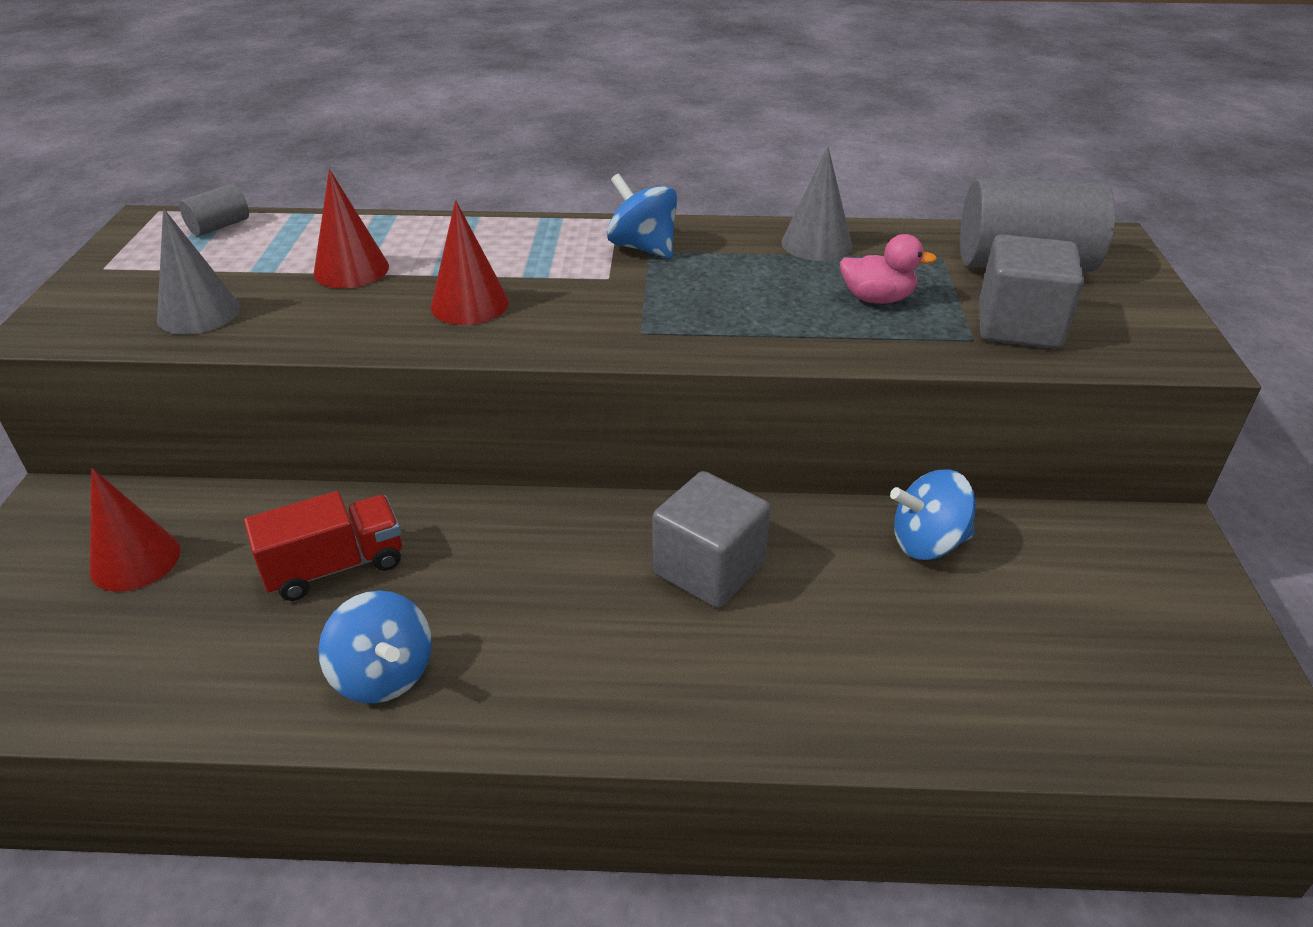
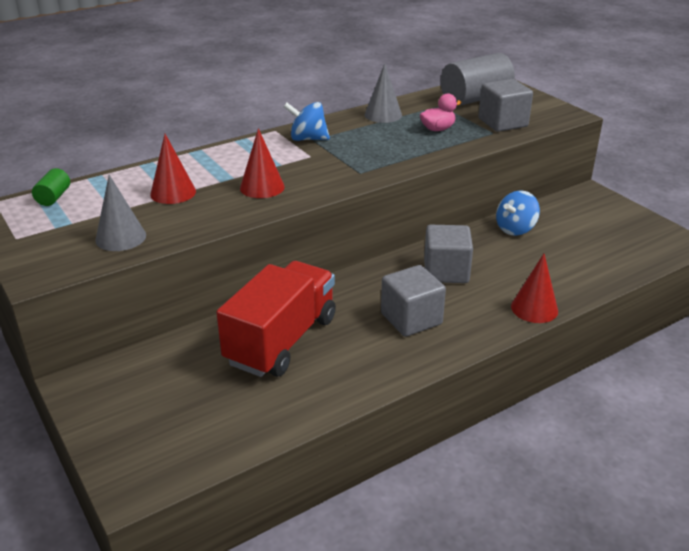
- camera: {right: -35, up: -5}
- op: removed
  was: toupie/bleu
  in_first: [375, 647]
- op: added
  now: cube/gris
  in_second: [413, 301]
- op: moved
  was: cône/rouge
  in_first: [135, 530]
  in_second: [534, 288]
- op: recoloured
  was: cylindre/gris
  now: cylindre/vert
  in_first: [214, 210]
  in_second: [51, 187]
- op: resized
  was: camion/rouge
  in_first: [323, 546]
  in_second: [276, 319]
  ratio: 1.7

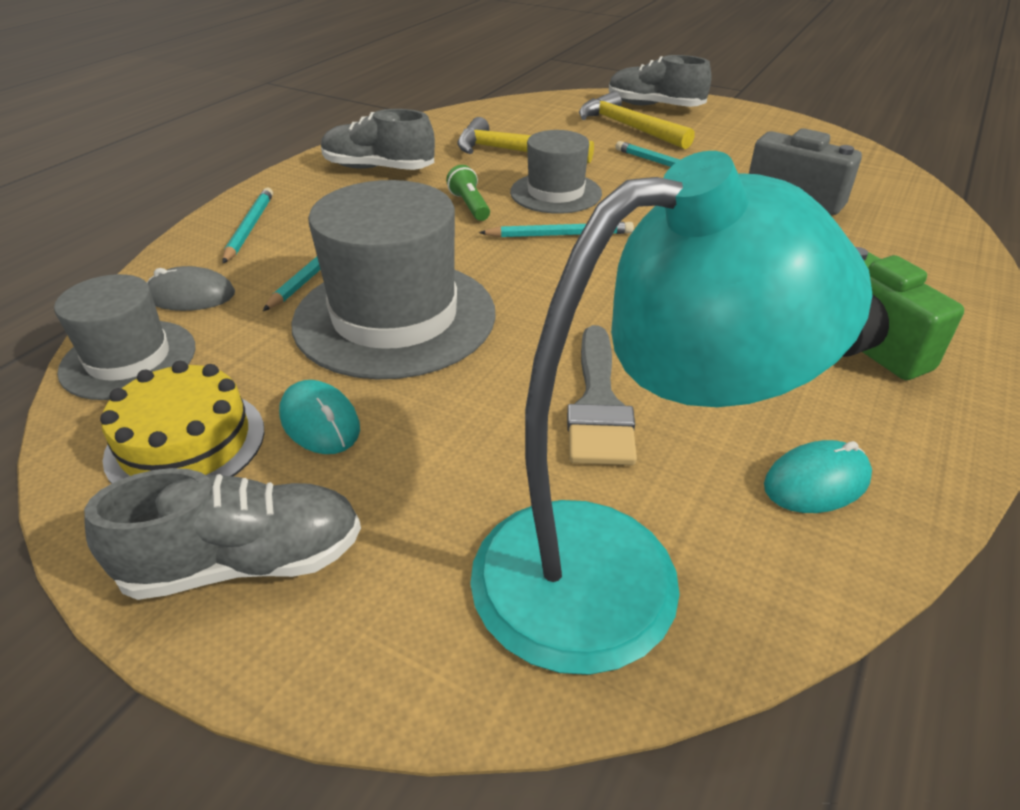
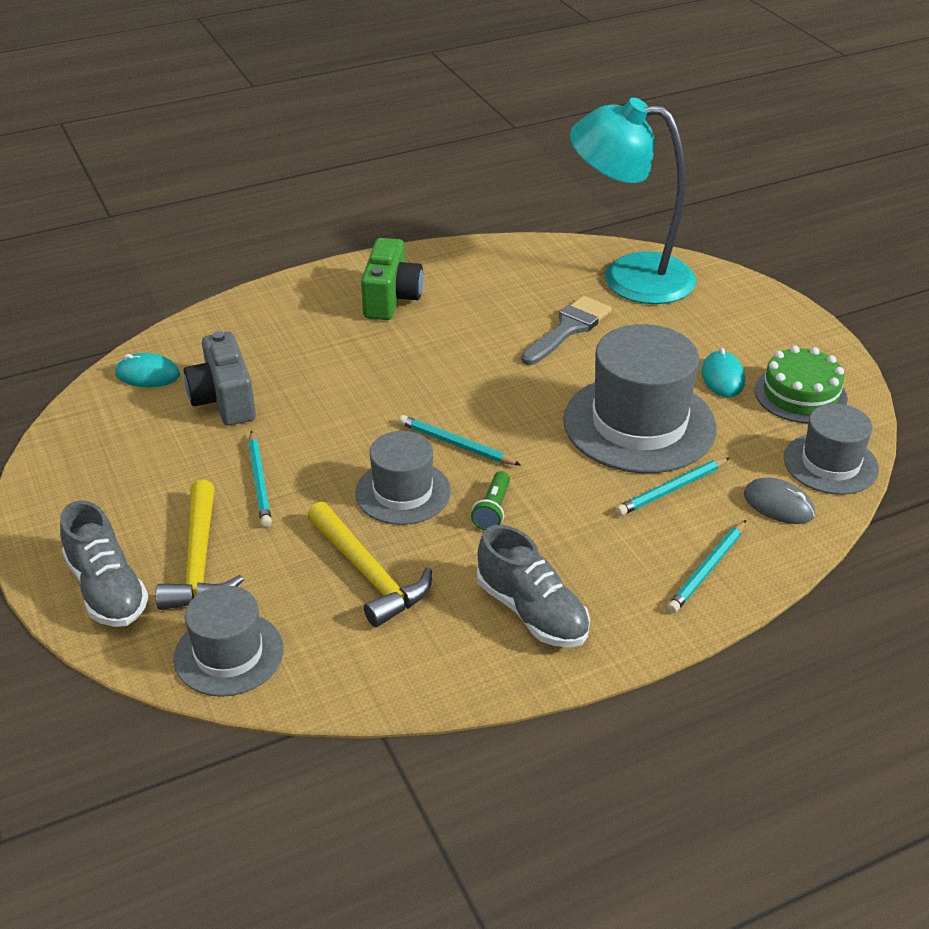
- camera: {right: -145, up: 0}
- op: removed
  was: chaussure/gris
  in_first: [222, 534]
- op: added
  now: chapeau/gris
  in_second: [229, 641]
- op: moved
  was: souris/turquoise
  in_first: [818, 476]
  in_second: [147, 370]
- op: recoloured
  was: gâteau/jaune
  now: gâteau/vert
  in_first: [182, 422]
  in_second: [801, 384]

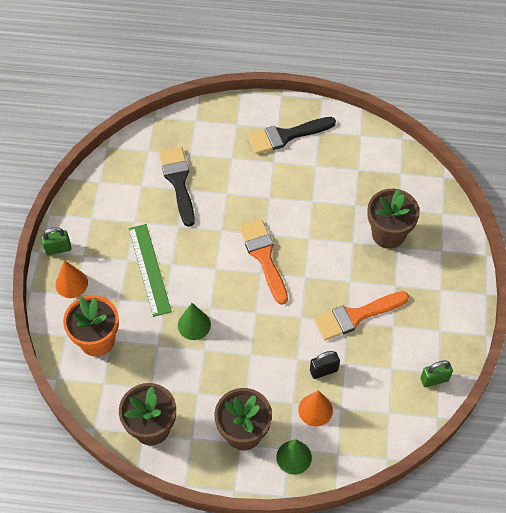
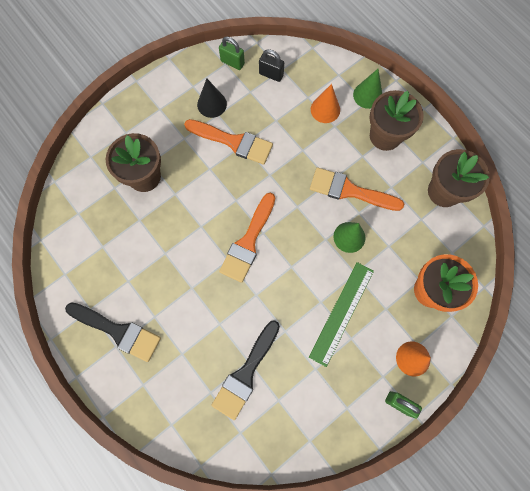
- camera: {right: -135, up: 15}
- op: added
  now: cône/noir
  in_second: [212, 98]
- op: added
  now: pinceau/orange
  in_second: [357, 189]
- op: moved
  was: cadenas/noir
  in_first: [325, 365]
  in_second: [271, 65]

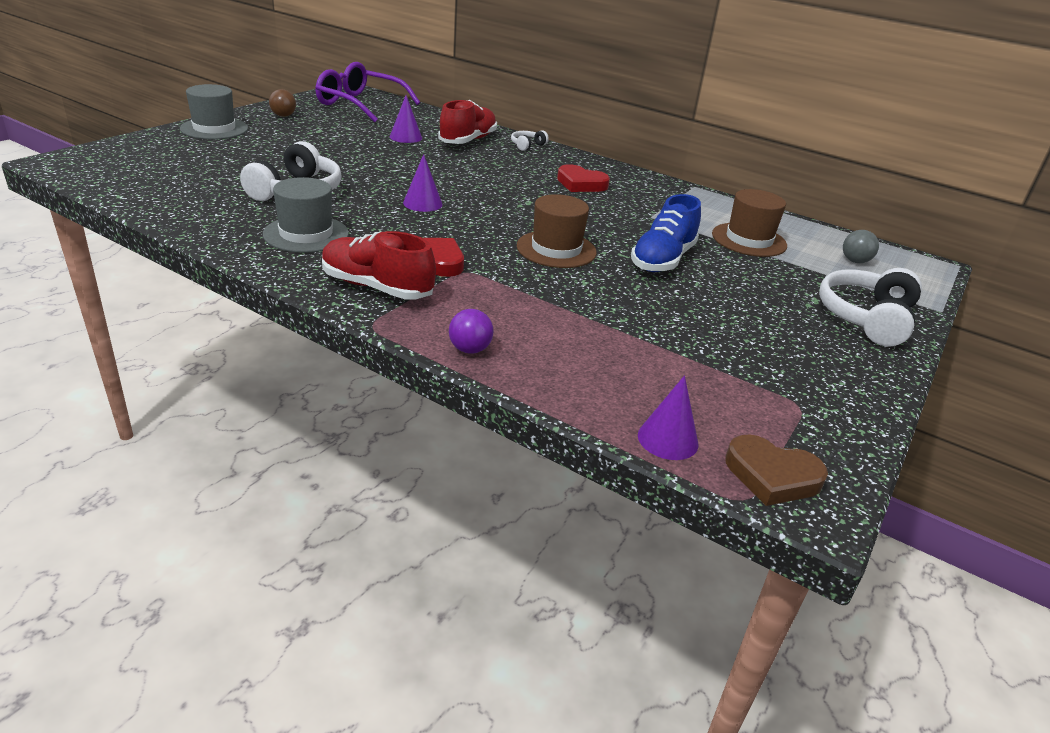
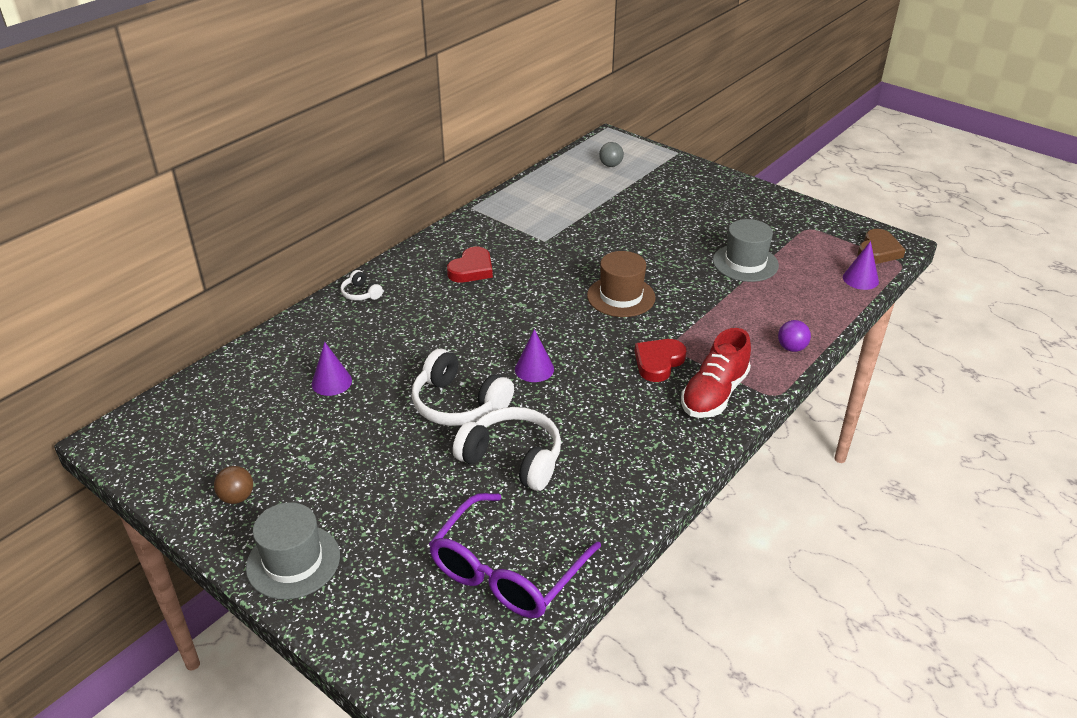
- camera: {right: -80, up: 5}
- op: removed
  was: chaussure/rouge
  in_first: [467, 122]
- op: removed
  was: chaussure/bleu
  in_first: [666, 233]
- op: removed
  was: chapeau/marron
  in_first: [749, 223]
- op: moved
  was: chapeau/gris
  in_first: [306, 215]
  in_second: [746, 250]
- op: moved
  was: lunettes/violet
  in_first: [367, 92]
  in_second: [515, 555]
- op: moved
  was: casque audio/blanc
  in_first: [870, 307]
  in_second: [462, 387]

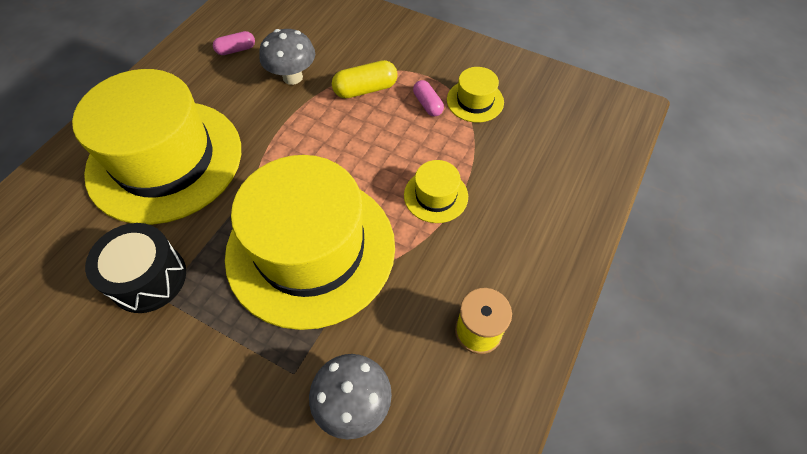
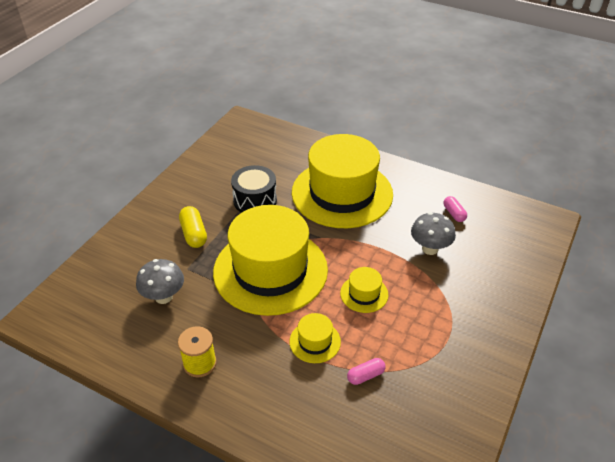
- camera: {right: 90, up: -15}
- op: moved
  was: gélule/jaune
  in_first: [365, 79]
  in_second: [193, 227]
- op: moved
  was: gélule/rose
  in_first: [428, 98]
  in_second: [366, 371]
- op: moved
  was: chapeau/jaune
  in_first: [475, 95]
  in_second: [364, 290]

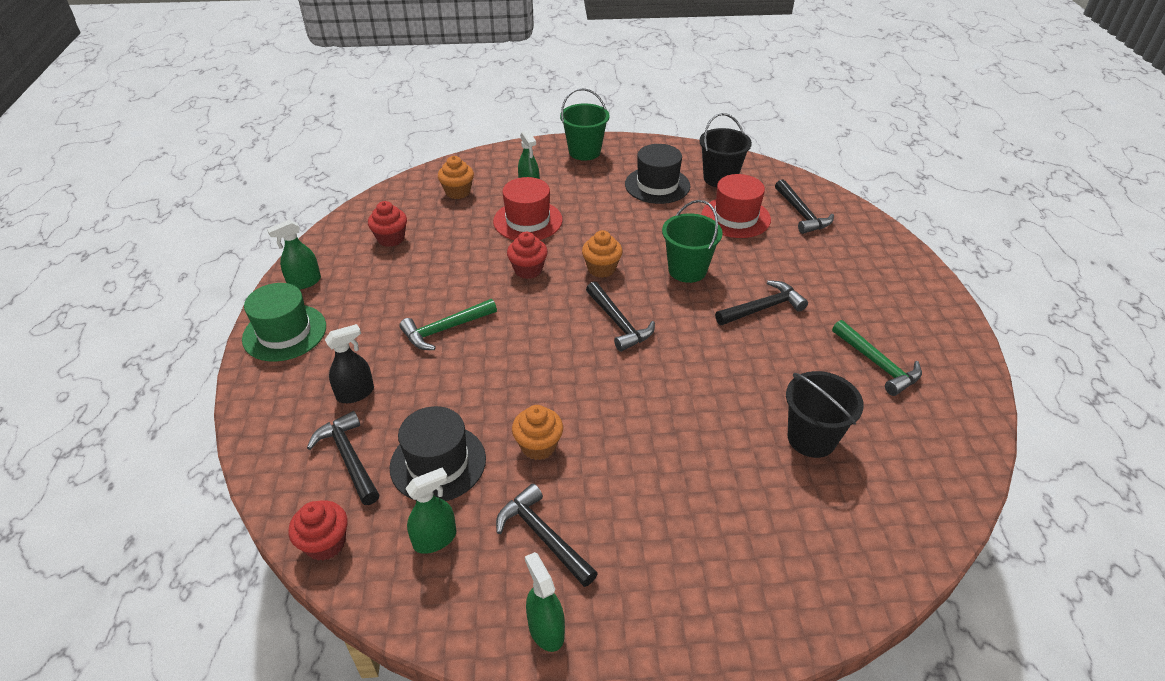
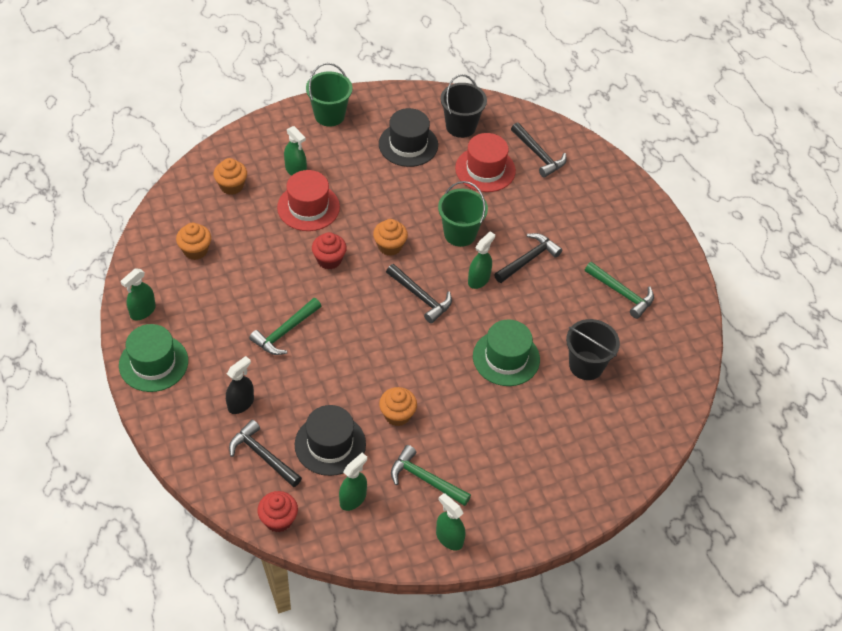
- camera: {right: -20, up: 10}
- op: added
  now: vaporisateur/vert
  in_second: [481, 260]
- op: added
  now: chapeau/vert
  in_second: [506, 353]
- op: recoloured
  was: muffin/rouge
  now: muffin/orange
  in_first: [387, 224]
  in_second: [193, 241]
- op: recoloured
  was: marteau/noir
  now: marteau/vert
  in_first: [547, 535]
  in_second: [431, 475]

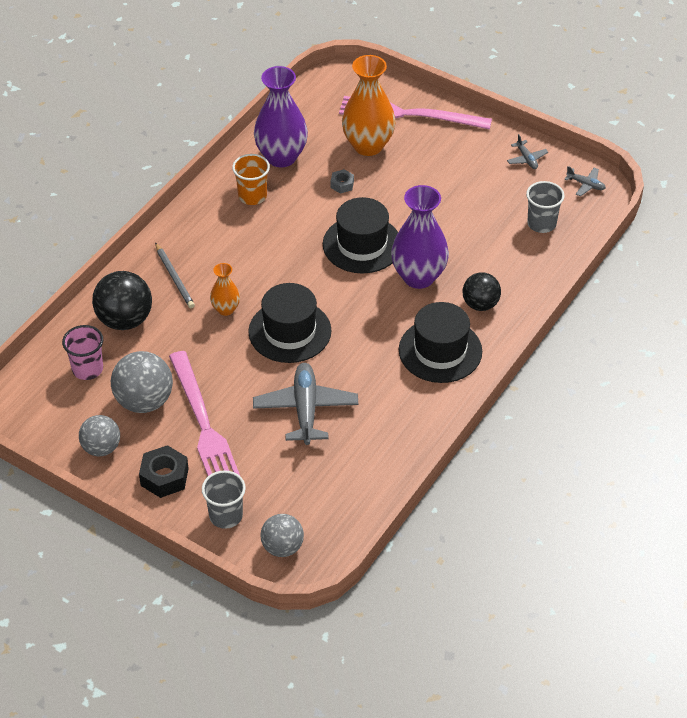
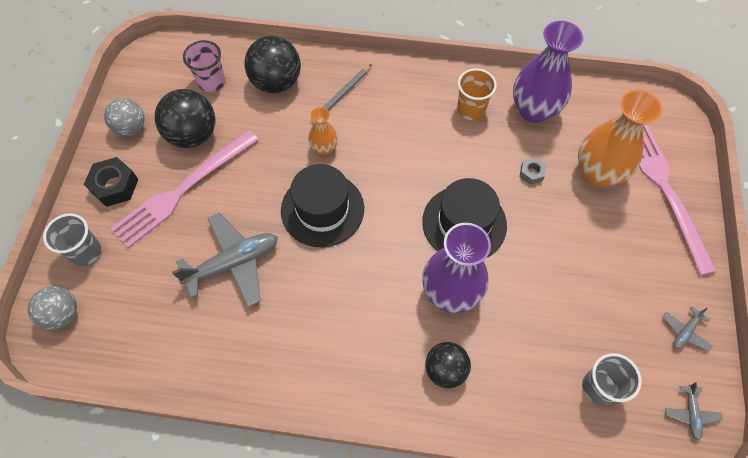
- camera: {right: 65, up: 15}
- op: removed
  was: chapeau/noir
  in_first: [440, 342]
- op: recoloured
  was: balle/gris
  now: balle/noir
  in_first: [142, 382]
  in_second: [185, 118]

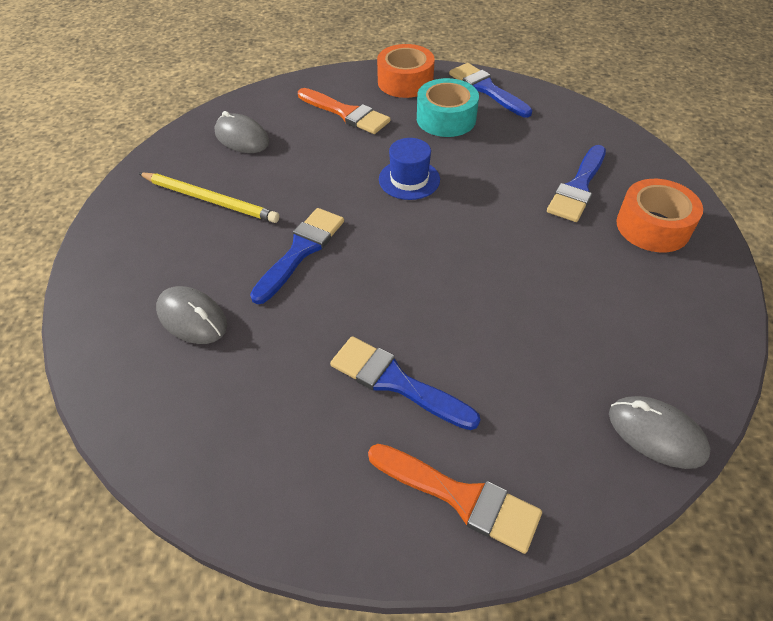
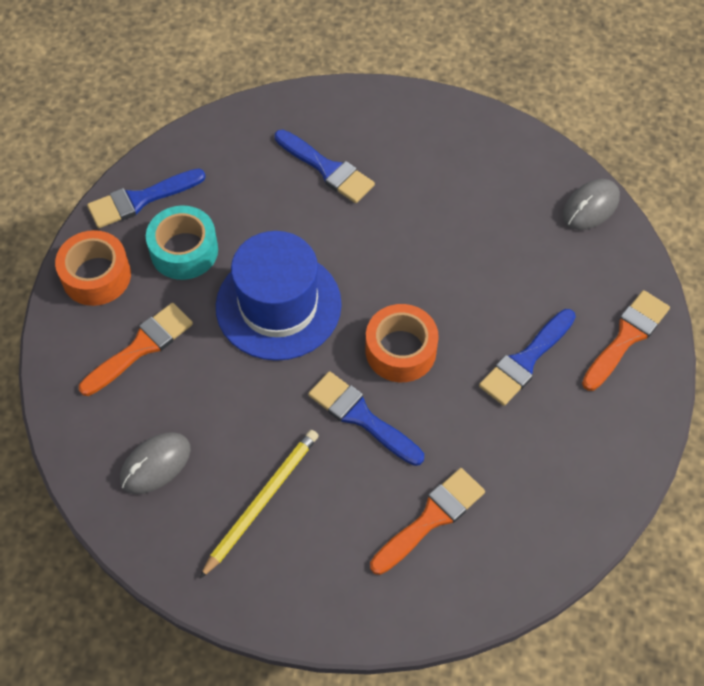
- camera: {right: -80, up: 10}
- op: moved
  was: ruban adhésif/orange
  in_first: [660, 215]
  in_second: [402, 343]
- op: replaced
  was: souris/gris
  now: pinceau/orange
  in_first: [191, 315]
  in_second: [427, 521]
- op: resized
  was: chapeau/bleu
  in_first: [409, 169]
  in_second: [279, 296]
  ratio: 1.94

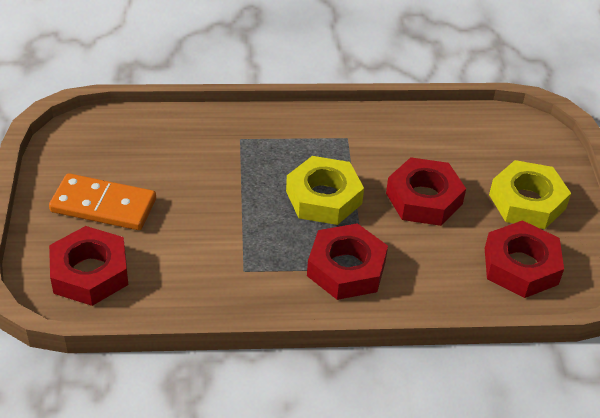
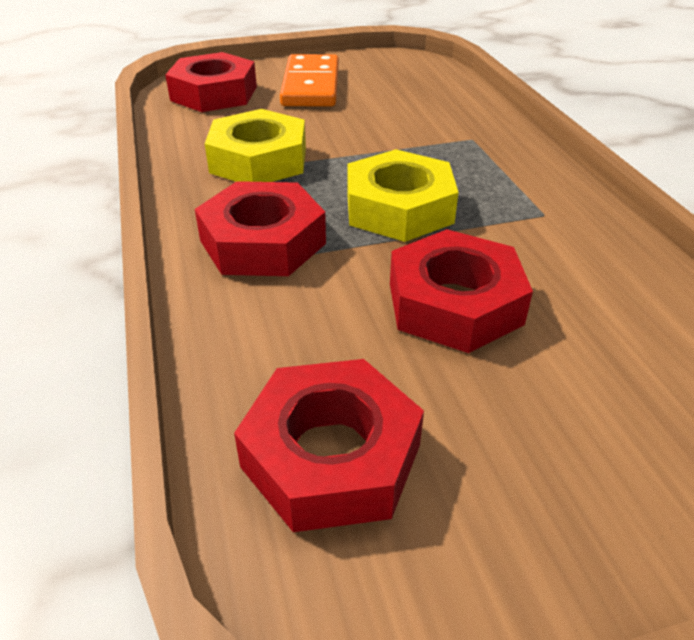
- camera: {right: 80, up: -5}
- op: moved
  was: écrou/jaune
  in_first: [530, 194]
  in_second: [255, 145]

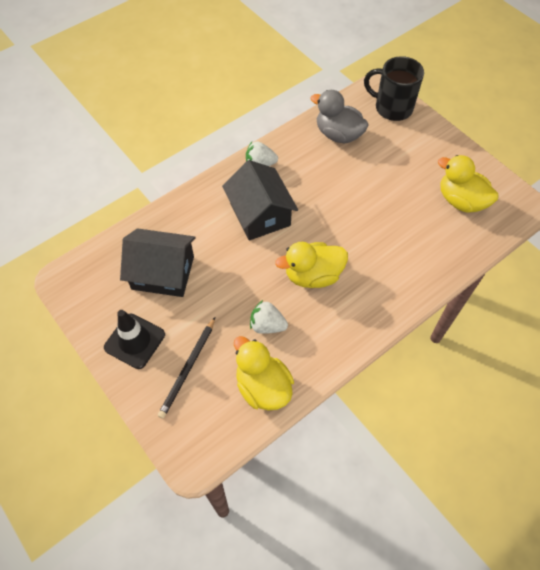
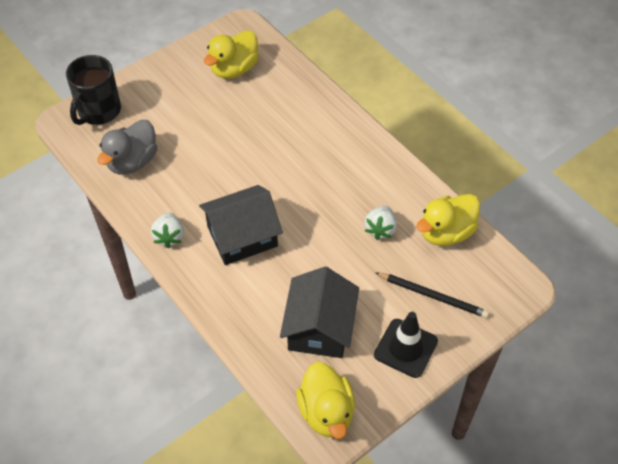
- camera: {right: -90, up: -5}
- op: moved
  was: canard/jaune
  in_first: [311, 265]
  in_second: [325, 400]

